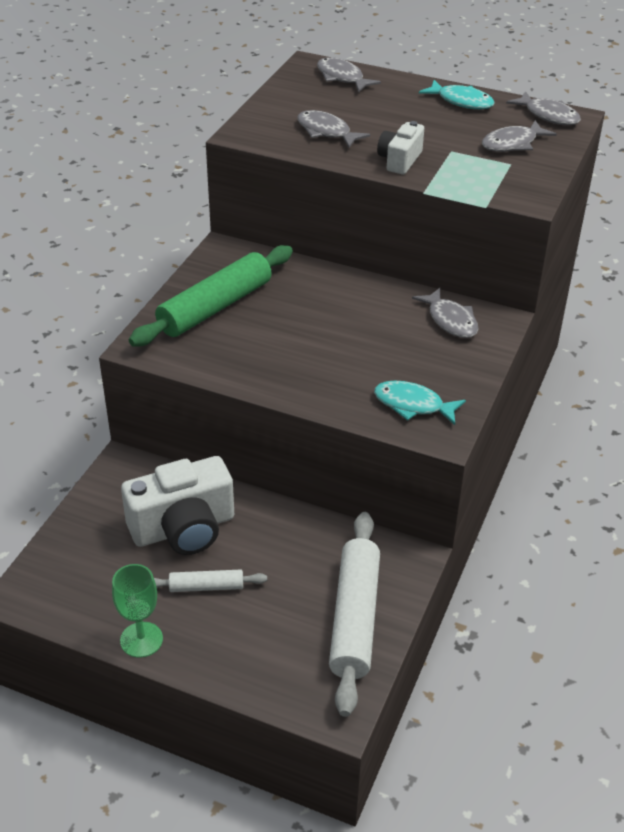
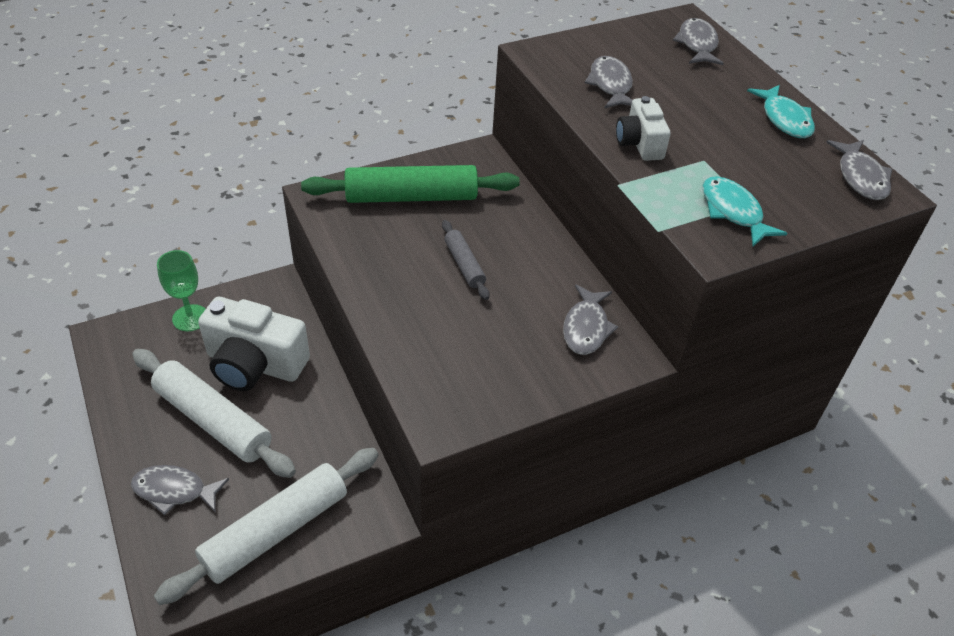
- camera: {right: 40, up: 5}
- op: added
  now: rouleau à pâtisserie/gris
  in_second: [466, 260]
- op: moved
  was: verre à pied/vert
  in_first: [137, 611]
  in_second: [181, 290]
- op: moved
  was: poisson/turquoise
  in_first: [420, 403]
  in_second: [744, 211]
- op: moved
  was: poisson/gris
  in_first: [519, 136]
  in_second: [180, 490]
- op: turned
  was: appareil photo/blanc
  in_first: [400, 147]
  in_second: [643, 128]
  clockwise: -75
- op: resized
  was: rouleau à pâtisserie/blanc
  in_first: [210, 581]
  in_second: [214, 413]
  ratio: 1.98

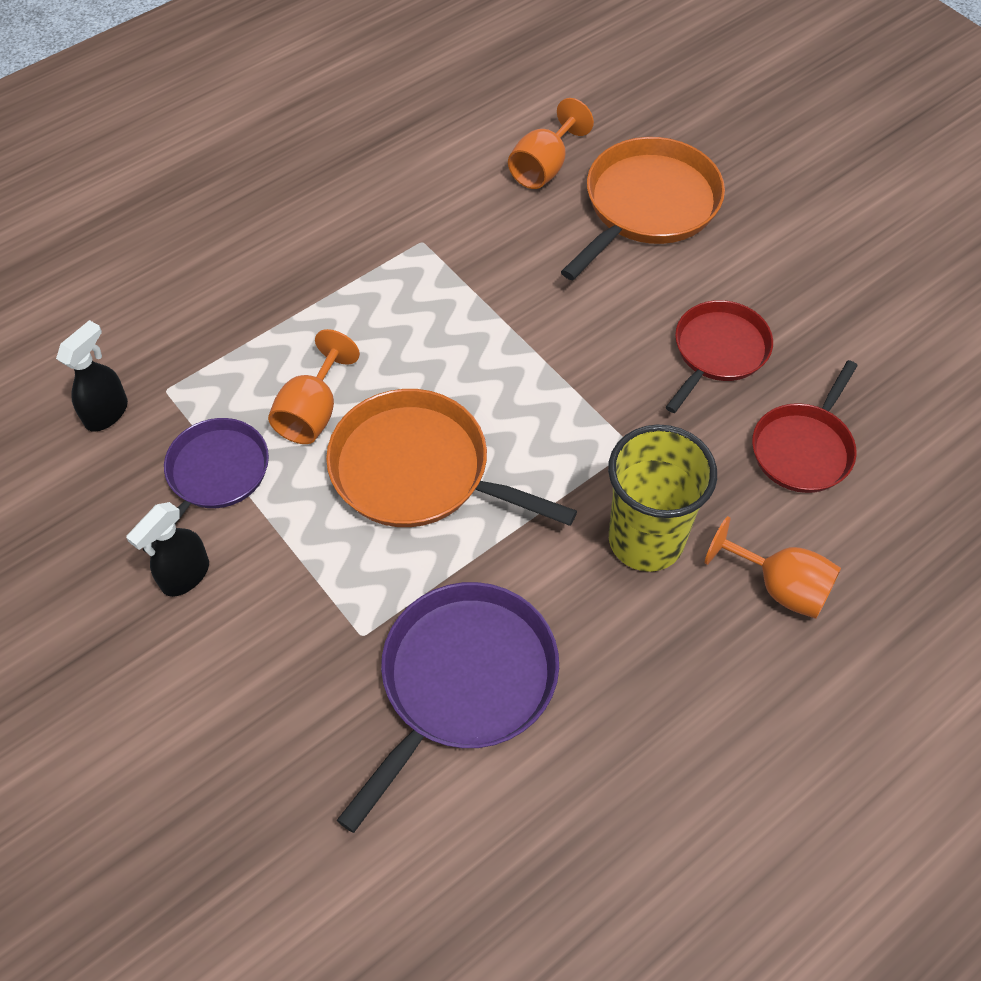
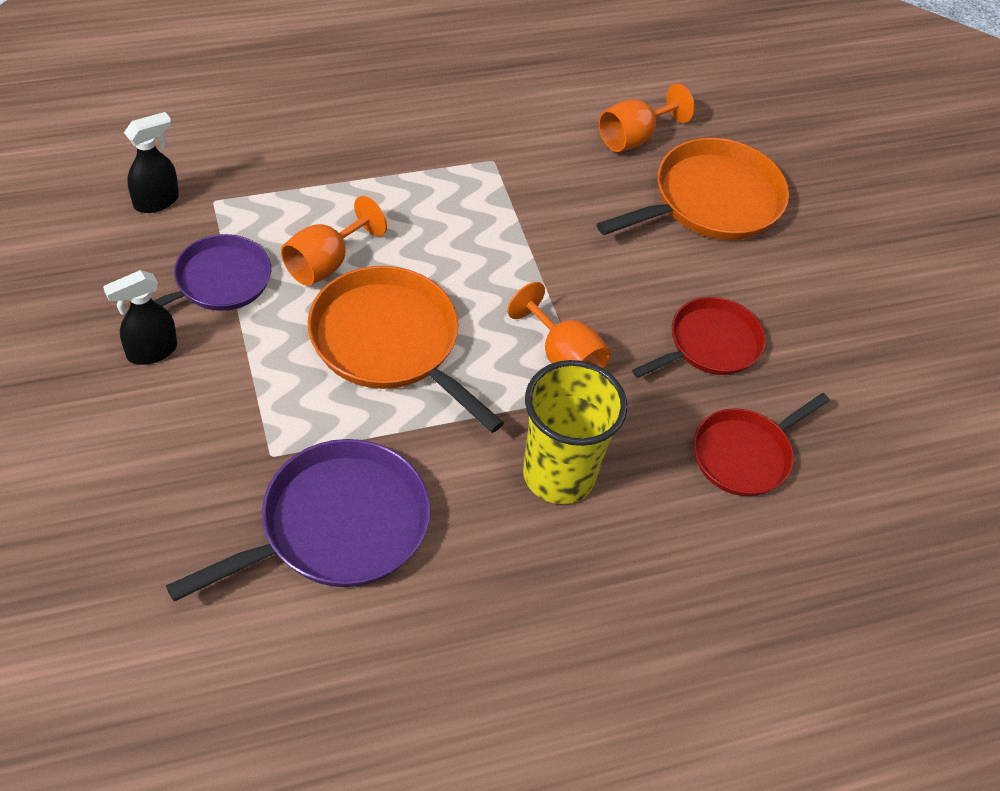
- camera: {right: 15, up: -5}
- op: moved
  was: verre à pied/orange
  in_first: [773, 567]
  in_second: [559, 325]

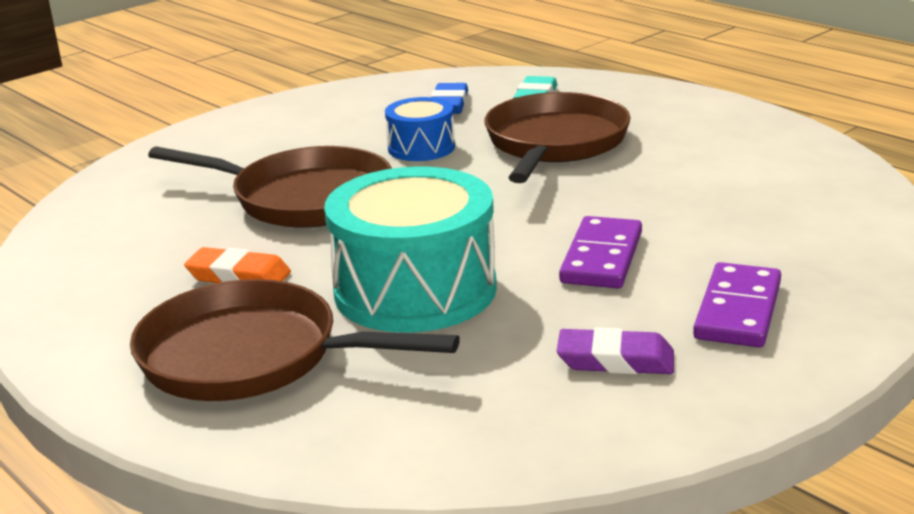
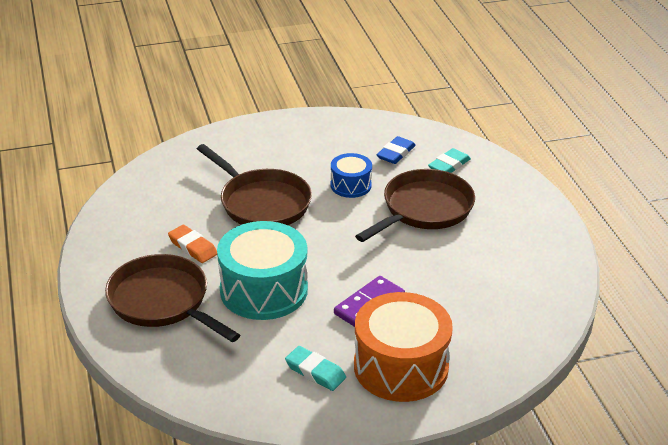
- camera: {right: 25, up: 10}
- op: replaced
  was: domino/violet
  now: tambour/orange
  in_first: [737, 304]
  in_second: [403, 347]
- op: recoloured
  was: gomme/violet
  now: gomme/turquoise
  in_first: [615, 350]
  in_second: [315, 368]

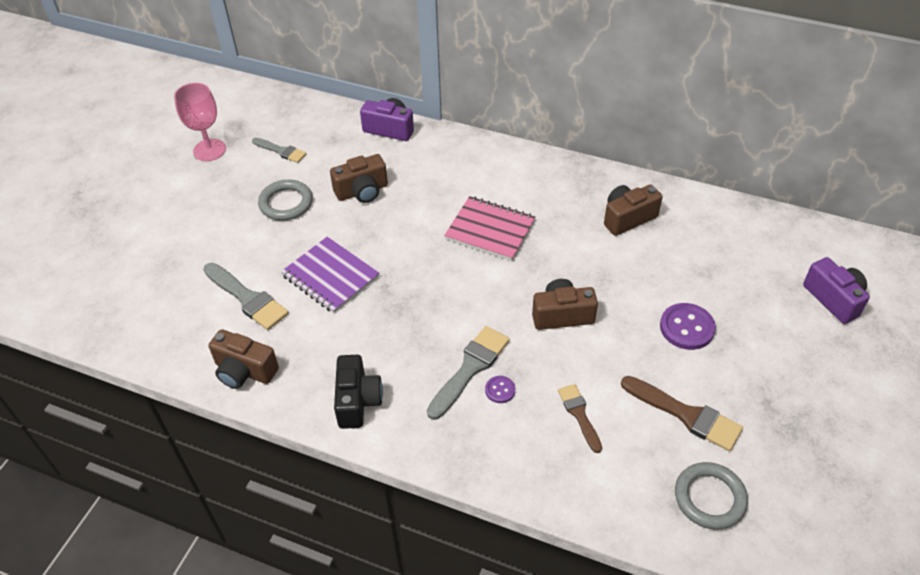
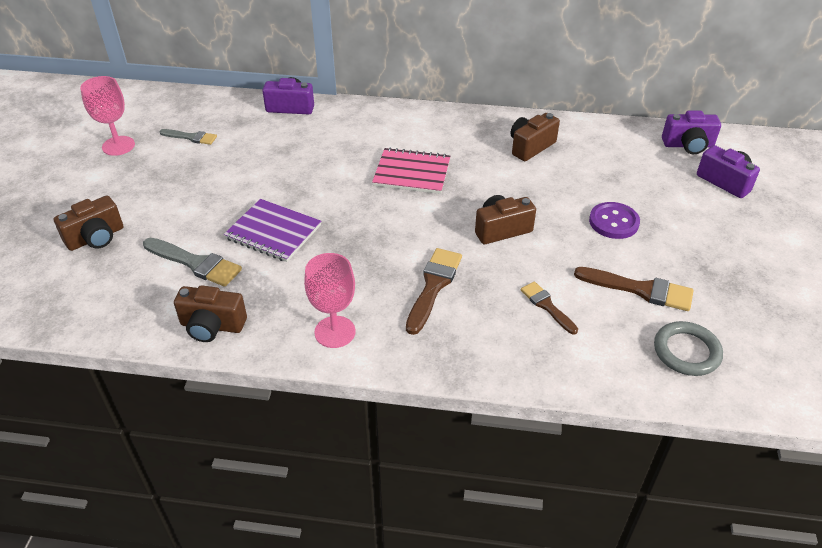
- camera: {right: -15, up: -5}
- op: removed
  was: anneau/gris
  in_first: [285, 200]
- op: removed
  was: bouton/violet
  in_first: [500, 389]
- op: added
  now: appareil photo/violet
  in_second: [691, 132]
- op: moved
  was: appareil photo/marron
  in_first: [359, 178]
  in_second: [88, 223]
- op: replaced
  was: appareil photo/noir
  now: verre à pied/rose
  in_first: [358, 392]
  in_second: [330, 300]
- op: recoloured
  was: pinceau/gris
  now: pinceau/marron
  in_first: [468, 373]
  in_second: [434, 291]

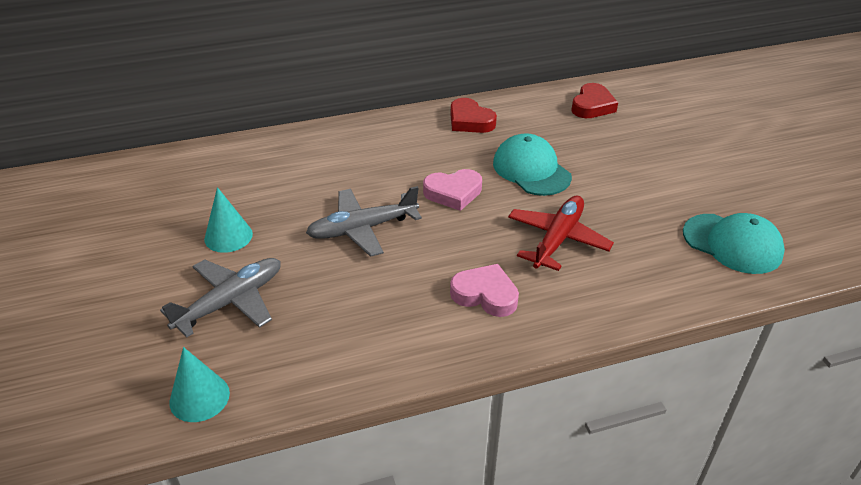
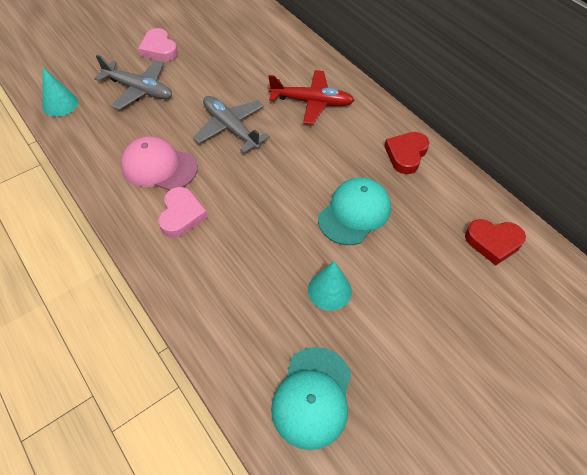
- camera: {right: 70, up: 15}
- op: added
  now: casquette/rose
  in_second: [159, 163]
- op: moved
  was: cône/turquoise
  in_first: [228, 220]
  in_second: [330, 286]
- op: moved
  was: cœur/rose
  in_first: [452, 190]
  in_second: [158, 44]
- op: moved
  was: avion/rouge
  in_first: [561, 233]
  in_second: [311, 97]

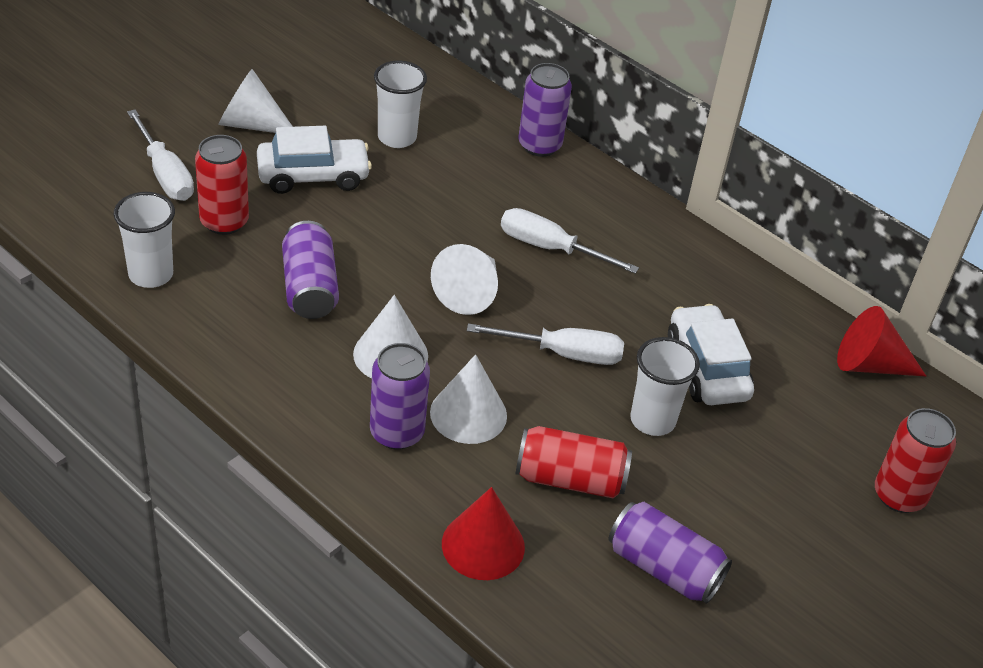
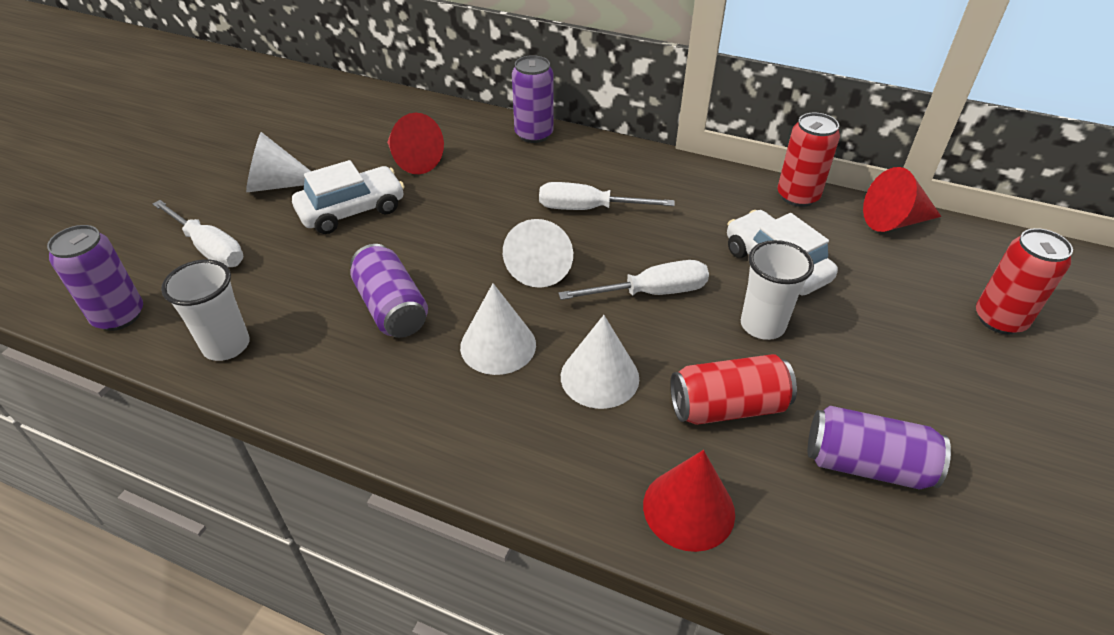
- camera: {right: -15, up: 0}
- op: moved
  was: canette/rouge
  in_first: [222, 185]
  in_second: [809, 160]
- op: moved
  was: canette/violet
  in_first: [400, 396]
  in_second: [95, 278]
- op: replaced
  was: gobelet/blanc
  now: cône/rouge
  in_first: [400, 104]
  in_second: [415, 143]

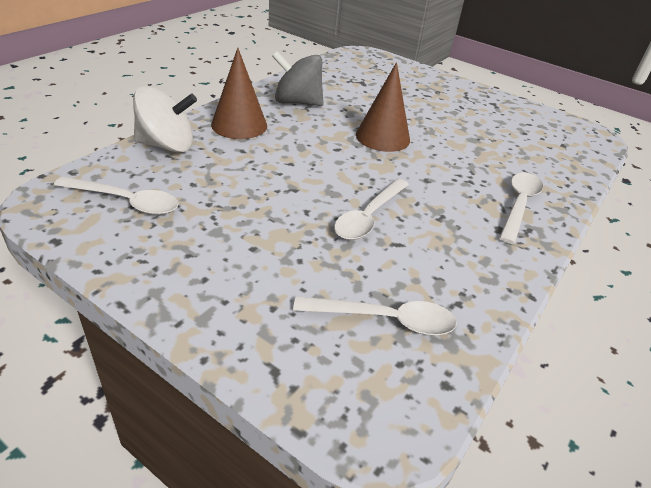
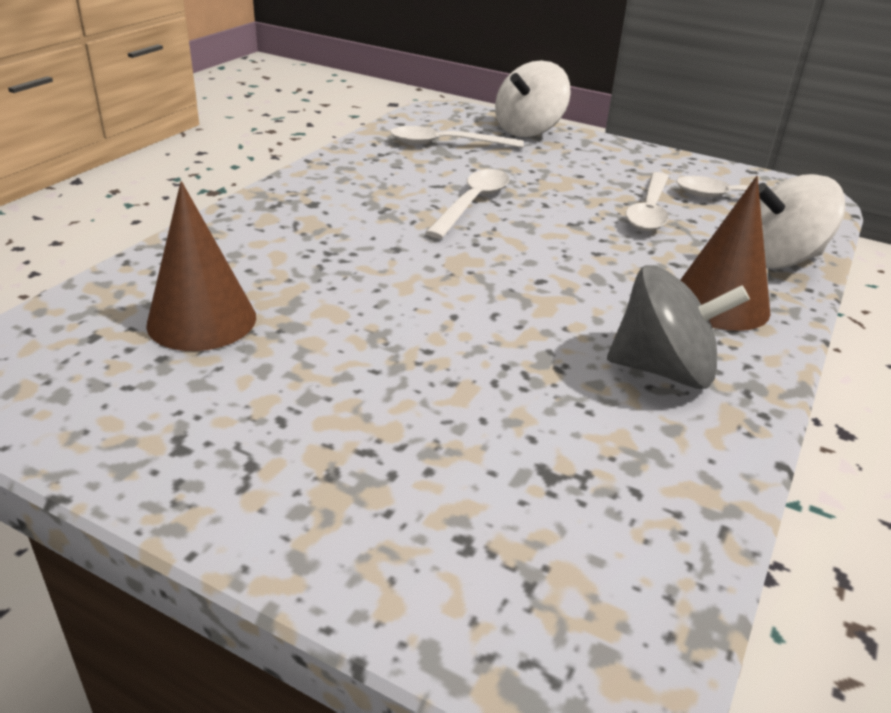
- camera: {right: 175, up: -5}
- op: added
  now: toupie/blanc
  in_second: [532, 99]
- op: moved
  was: cône/marron
  in_first: [383, 107]
  in_second: [201, 266]
- op: moved
  was: cuillère/blanc
  in_first: [521, 208]
  in_second: [647, 201]

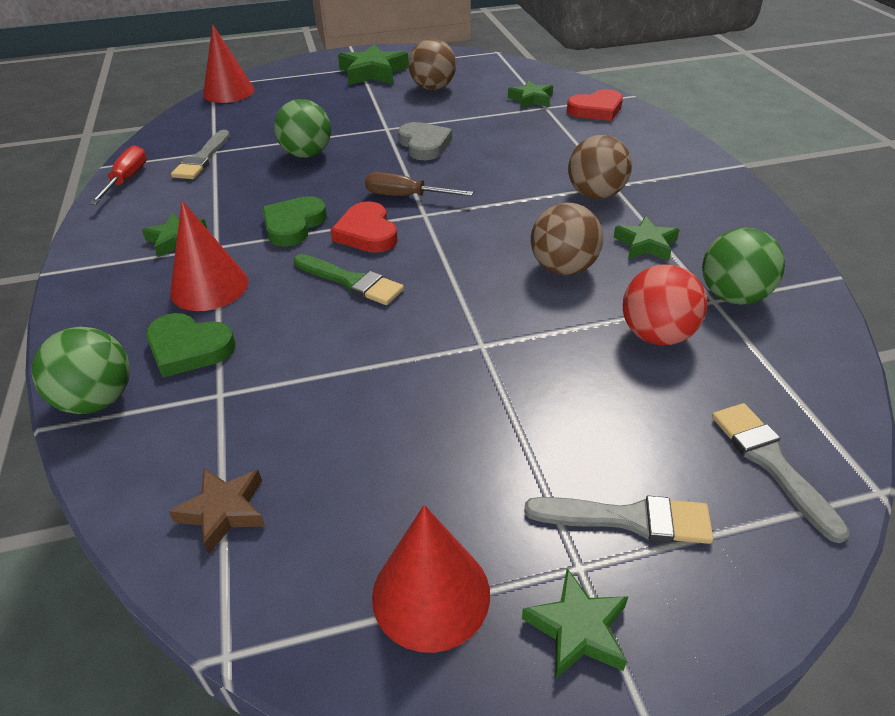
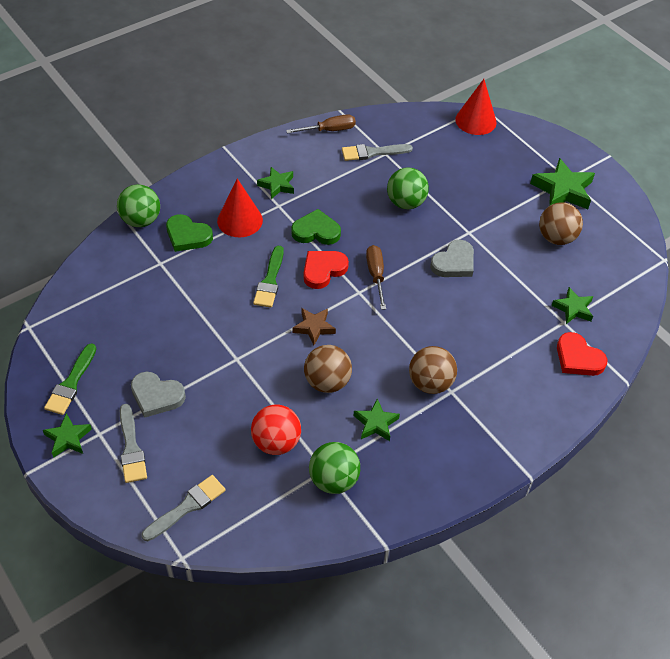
- camera: {right: 65, up: 10}
- op: added
  now: cœur/gris
  in_second: [158, 395]
- op: moved
  was: étoile/marron
  in_first: [216, 511]
  in_second: [314, 326]
- op: replaced
  was: cône/rouge
  now: pinceau/vert
  in_first: [431, 579]
  in_second: [70, 379]
- op: recoloured
  was: tournevis/rouge
  now: tournevis/marron
  in_first: [118, 175]
  in_second: [321, 124]
- op: turned
  was: cœur/vert
  in_first: [191, 345]
  in_second: [189, 233]
  clockwise: -60

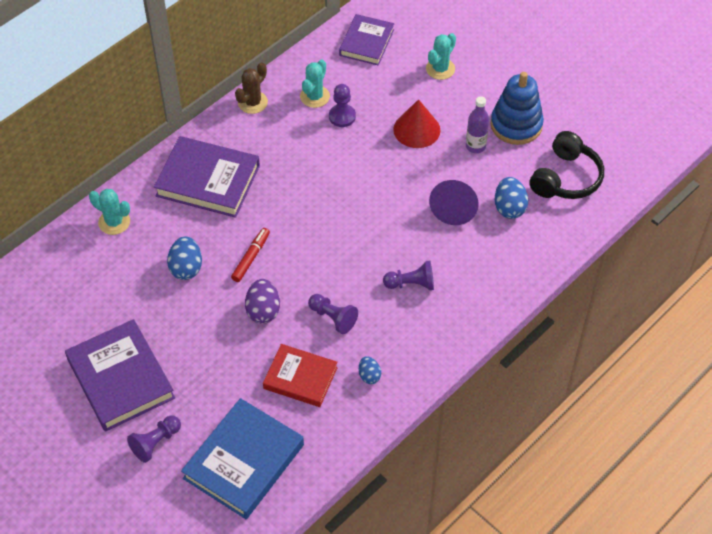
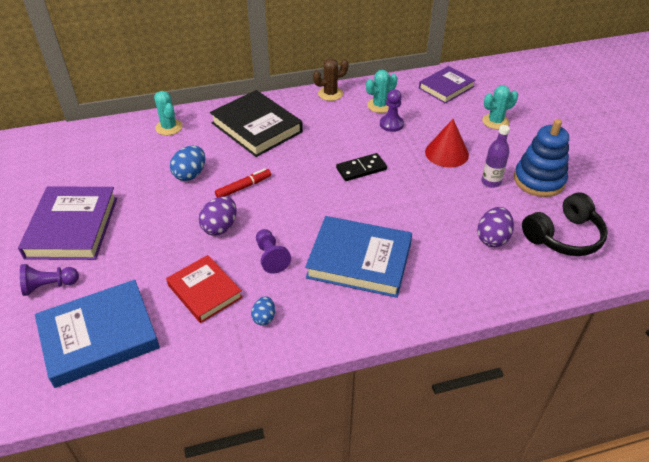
- camera: {right: 30, up: -10}
- op: removed
  was: cône/violet
  in_first: [454, 202]
- op: added
  now: domino/noir
  in_second: [361, 167]
- op: replaced
  was: pion/violet
  now: livre/bleu
  in_first: [408, 275]
  in_second: [358, 257]
- op: recoloured
  was: livre/violet
  now: livre/noir
  in_first: [207, 177]
  in_second: [256, 123]
- op: recoloured
  was: œuf/bleu
  now: œuf/violet
  in_first: [511, 198]
  in_second: [495, 227]

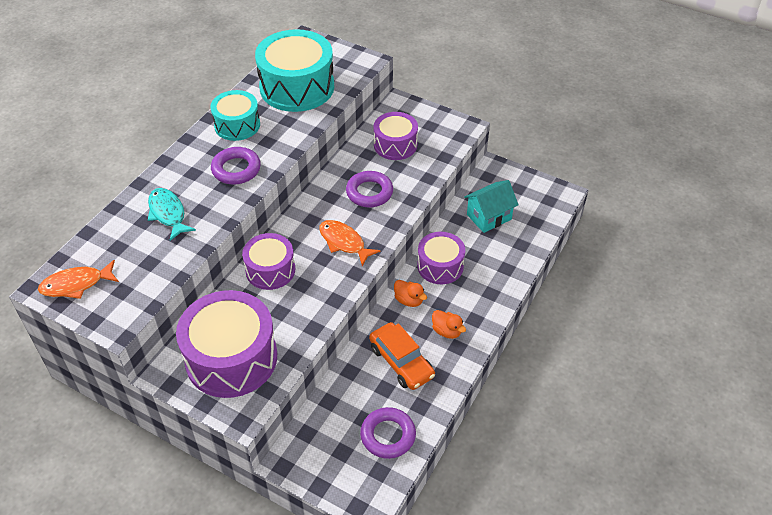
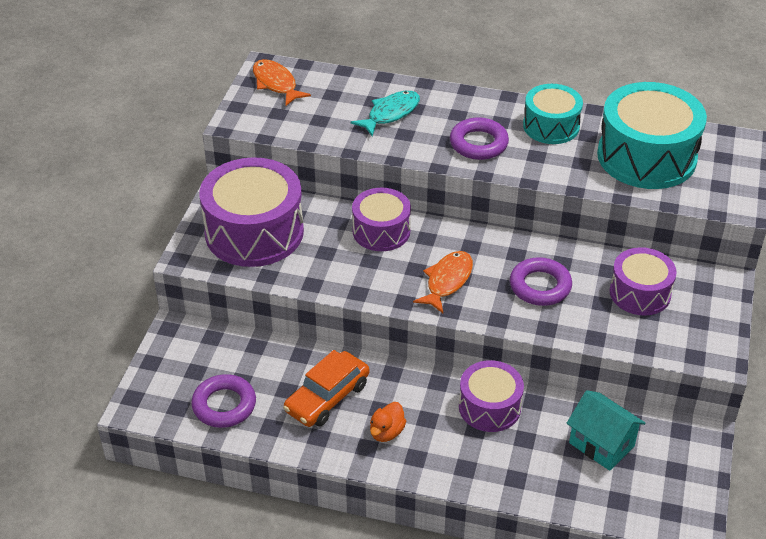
- camera: {right: 75, up: -5}
- op: removed
  was: canard/orange
  in_first: [410, 293]

